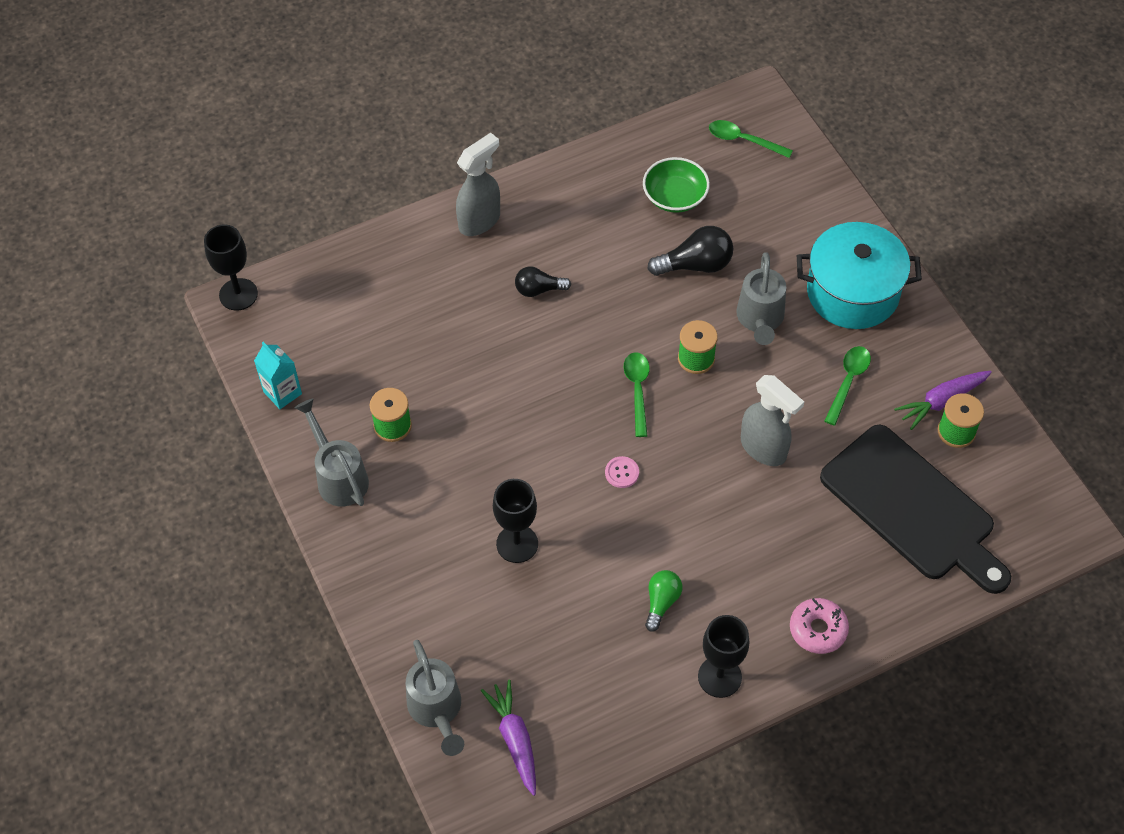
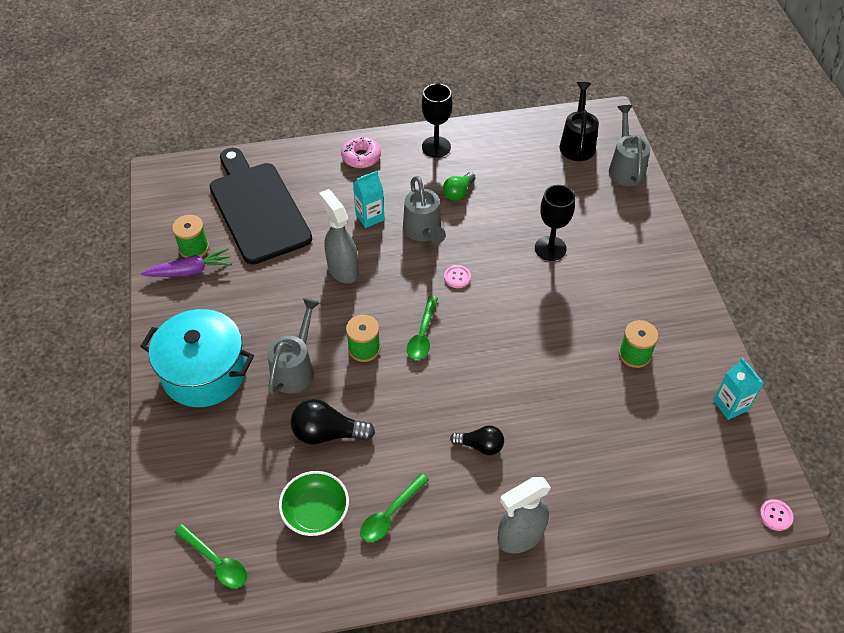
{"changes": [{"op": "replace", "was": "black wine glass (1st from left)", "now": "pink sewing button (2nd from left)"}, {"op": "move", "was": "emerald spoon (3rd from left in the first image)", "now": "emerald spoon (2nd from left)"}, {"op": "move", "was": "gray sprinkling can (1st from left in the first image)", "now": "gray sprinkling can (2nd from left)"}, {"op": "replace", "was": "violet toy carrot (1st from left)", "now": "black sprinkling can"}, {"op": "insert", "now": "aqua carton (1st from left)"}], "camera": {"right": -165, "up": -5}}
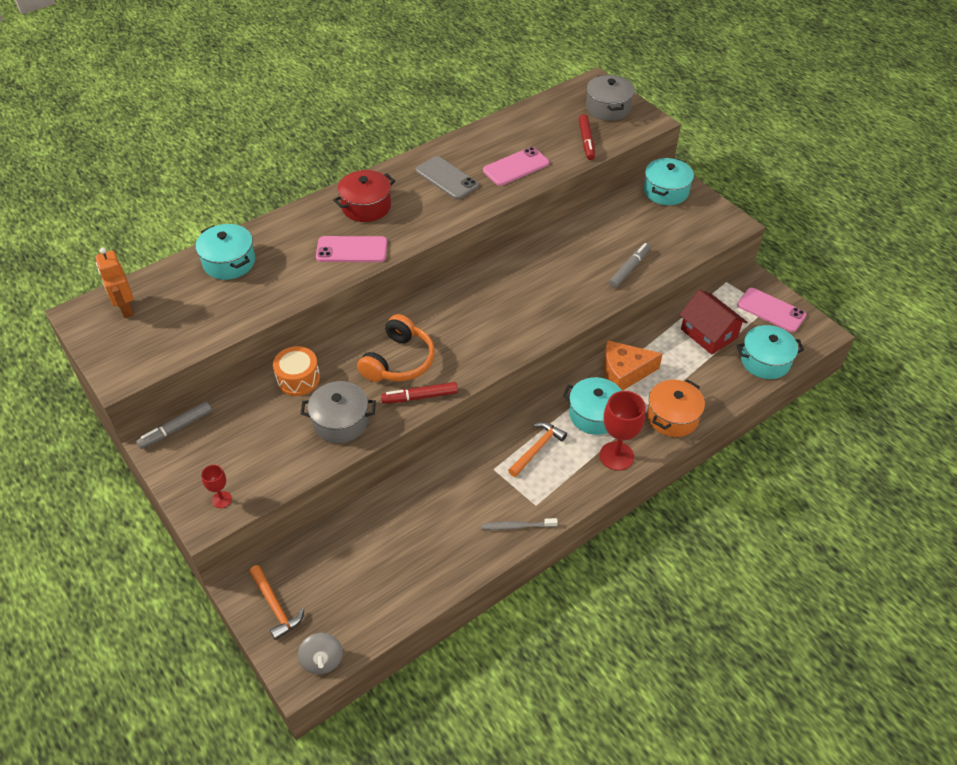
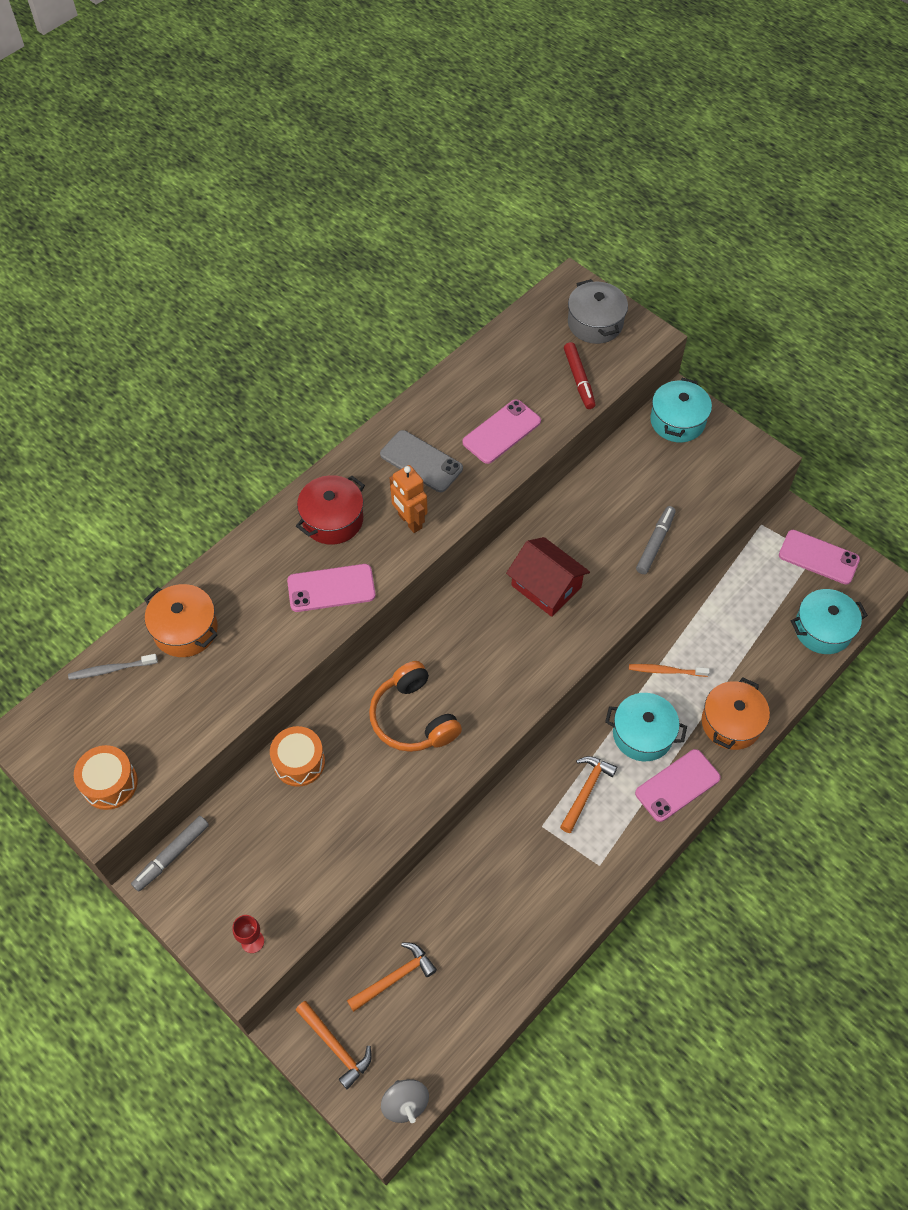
{"changes": [{"op": "recolor", "was": "aqua pot (1st from left)", "now": "bright orange pot (1st from left)"}, {"op": "move", "was": "bright orange toy robot"}, {"op": "move", "was": "crimson house"}, {"op": "rotate", "was": "bright orange headset", "clockwise": 135}, {"op": "replace", "was": "bright orange piece of cheese", "now": "bright orange tooth brush"}, {"op": "delete", "was": "gray pot (1st from left)"}, {"op": "delete", "was": "crimson felt pen (1st from left)"}, {"op": "replace", "was": "crimson wine glass (2nd from left)", "now": "pink mobile phone (3rd from left)"}, {"op": "move", "was": "gray tooth brush"}, {"op": "insert", "now": "bright orange drum (1st from left)"}, {"op": "insert", "now": "bright orange hammer (2nd from left)"}], "camera": {"right": -10, "up": 10}}
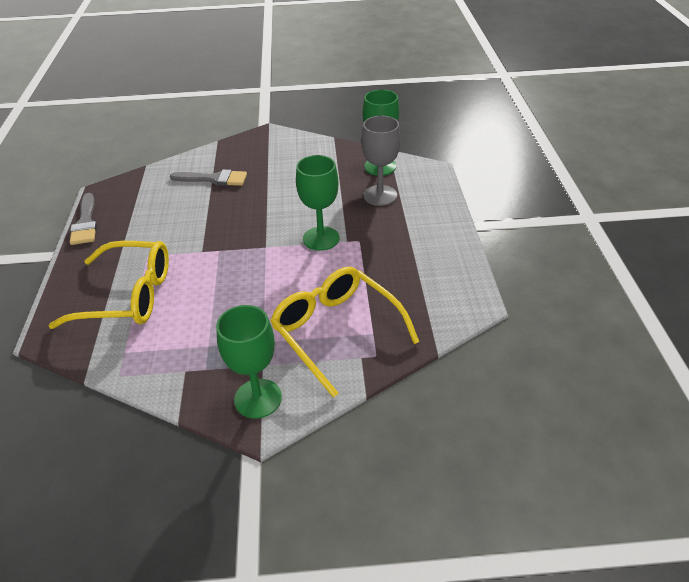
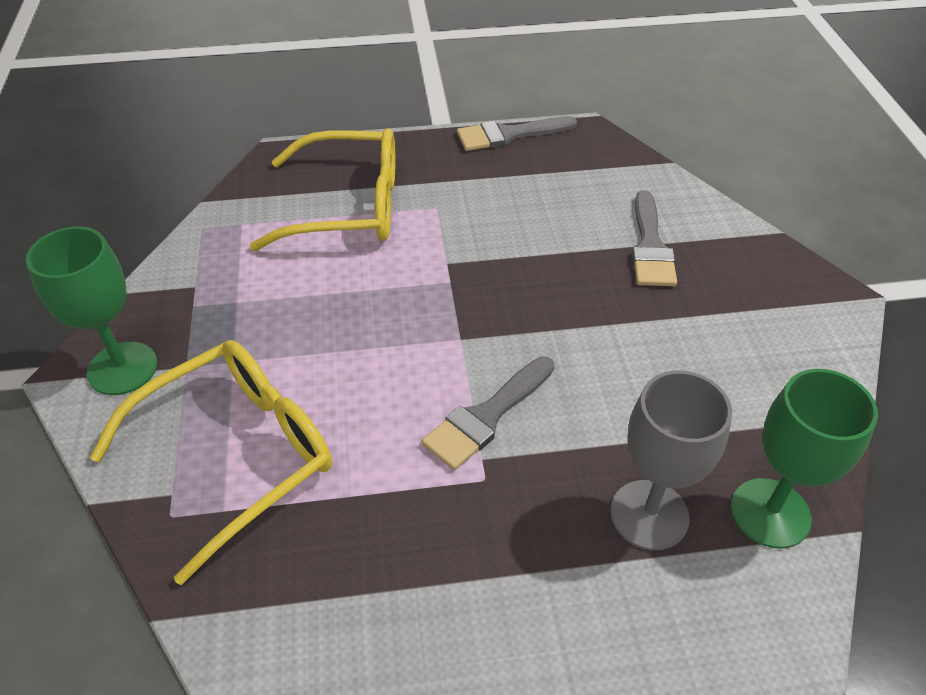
{"changes": [{"op": "replace", "was": "emerald wine glass (2nd from left)", "now": "gray brush (1st from left)"}, {"op": "rotate", "was": "yellow eyeglasses (1st from left in the first image)", "clockwise": -90}], "camera": {"right": 85, "up": 5}}
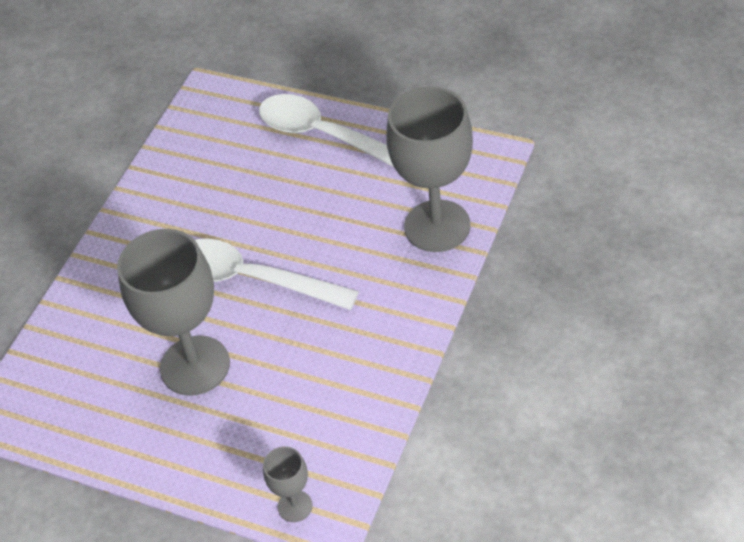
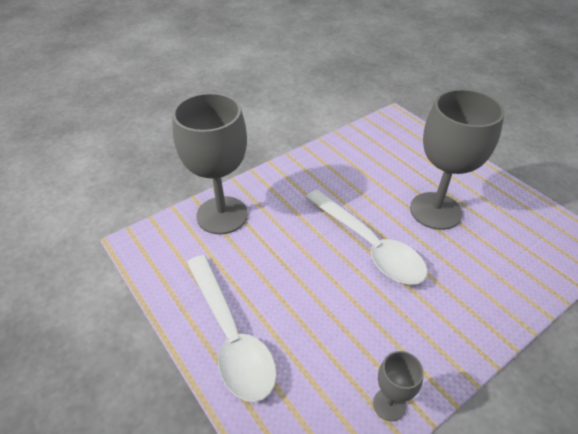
{"changes": [{"op": "move", "was": "gray wine glass (2nd from left)"}], "camera": {"right": -155, "up": -5}}
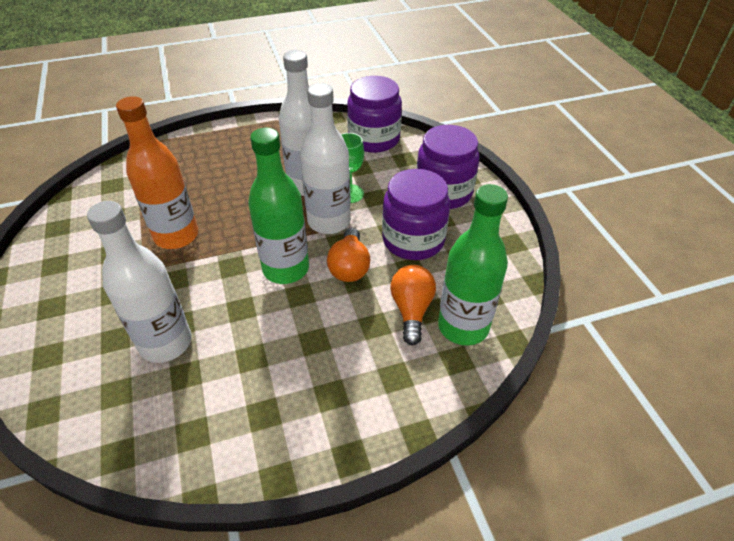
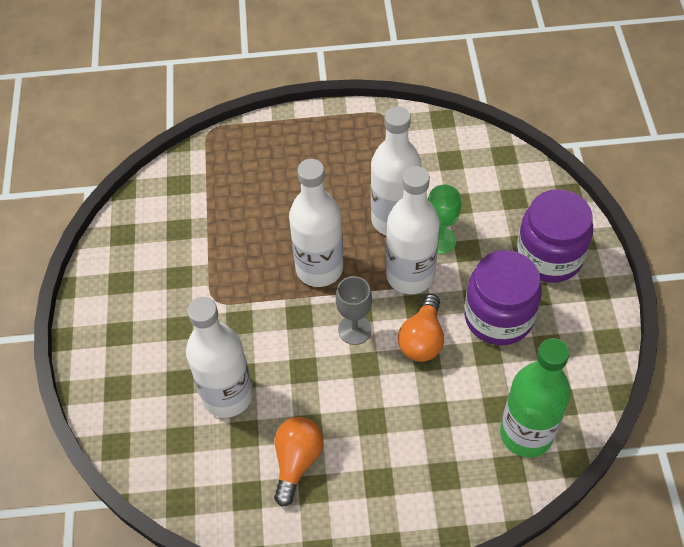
{"changes": [{"op": "delete", "was": "violet jar (1st from left)"}, {"op": "delete", "was": "bright orange flask"}, {"op": "replace", "was": "emerald flask (1st from left)", "now": "gray wine glass"}, {"op": "move", "was": "bright orange light bulb (2nd from left in the first image)", "now": "bright orange light bulb (1st from left)"}, {"op": "insert", "now": "white flask (2nd from left)"}], "camera": {"right": 15, "up": 10}}
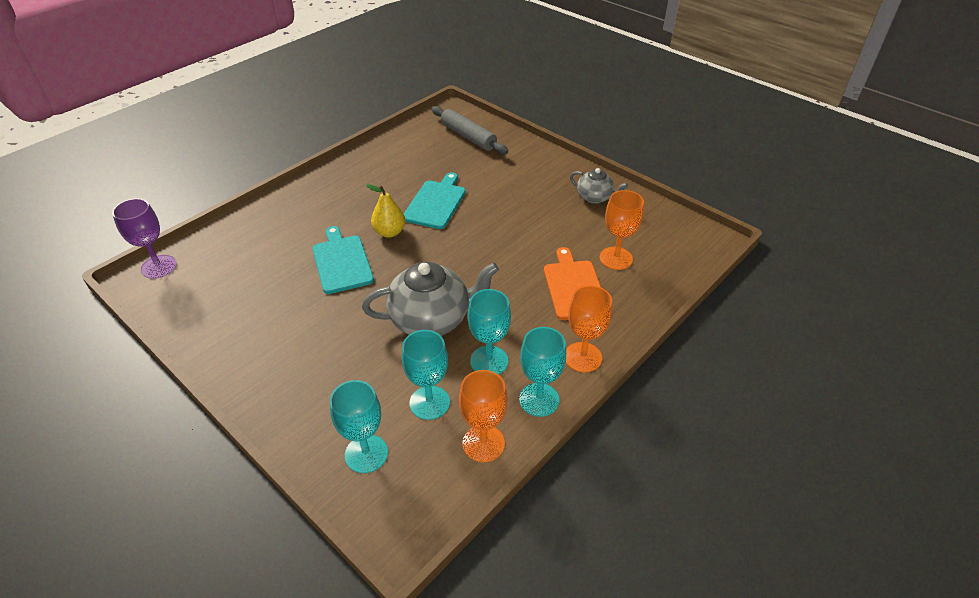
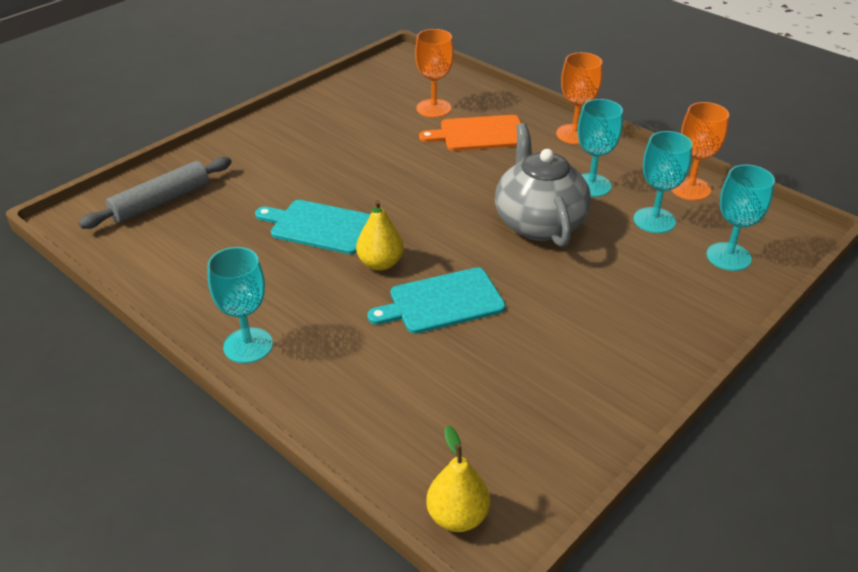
{"changes": [{"op": "delete", "was": "gray china teapot (2nd from left)"}, {"op": "replace", "was": "violet wine glass", "now": "yellow pear fruit (2nd from left)"}, {"op": "move", "was": "aqua wine glass (4th from left in the first image)", "now": "aqua wine glass (1st from left)"}], "camera": {"right": -90, "up": -5}}
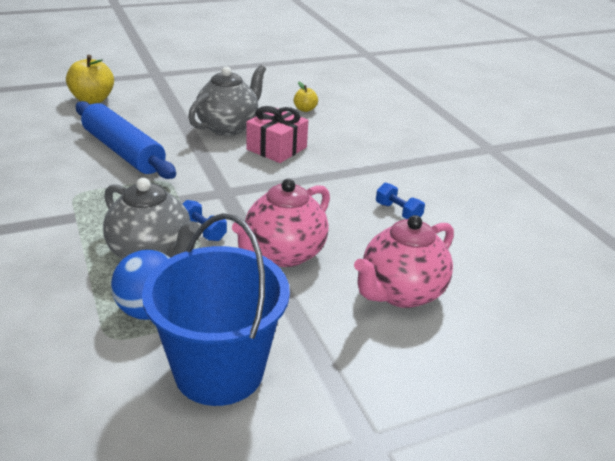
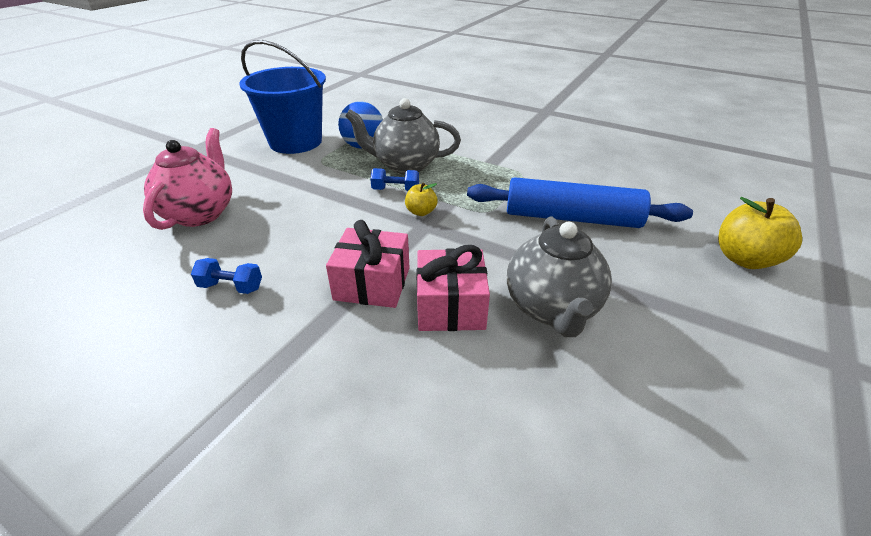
{"changes": [{"op": "move", "was": "yellow apple fruit (2nd from left in the first image)", "now": "yellow apple fruit (1st from left)"}, {"op": "delete", "was": "pink china teapot (1st from left)"}, {"op": "insert", "now": "pink gift (1st from left)"}], "camera": {"right": 145, "up": 5}}
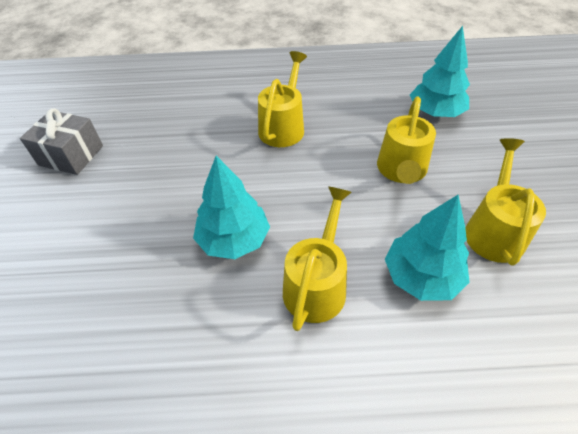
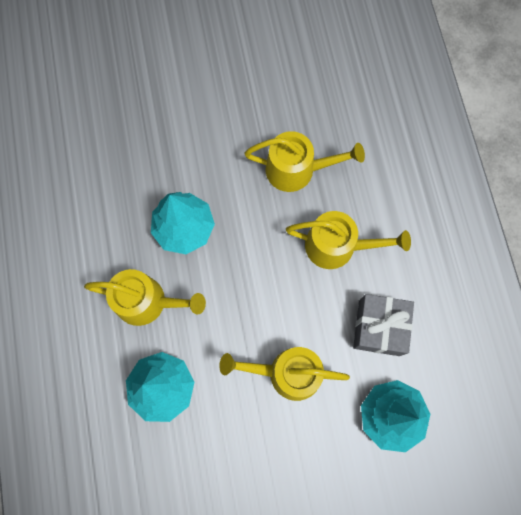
{"changes": [{"op": "move", "was": "gray gift"}, {"op": "move", "was": "yellow sprinkling can (4th from left in the first image)", "now": "yellow sprinkling can (3rd from left)"}], "camera": {"right": 80, "up": 25}}
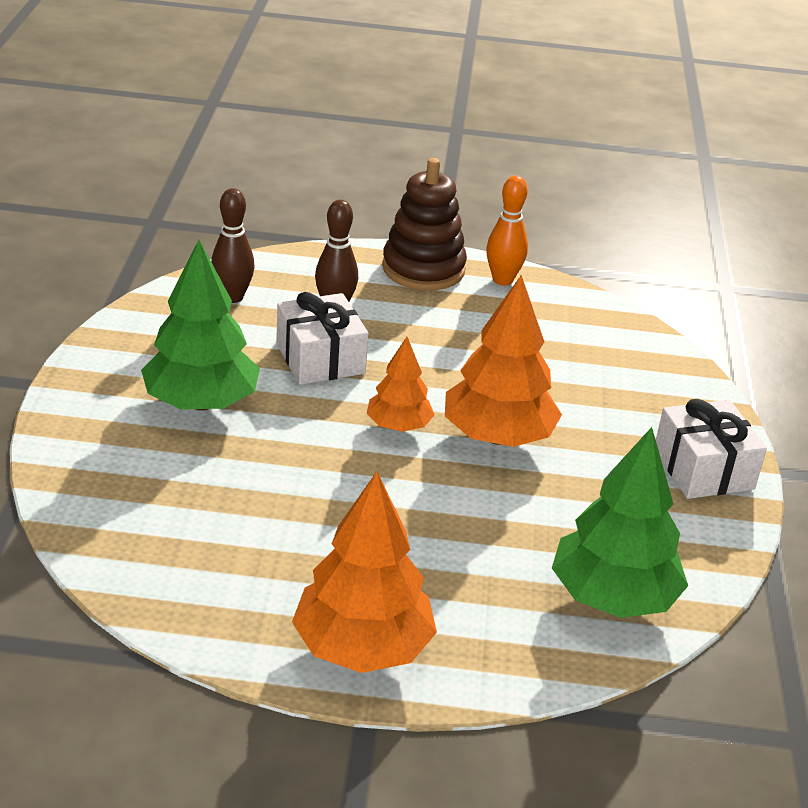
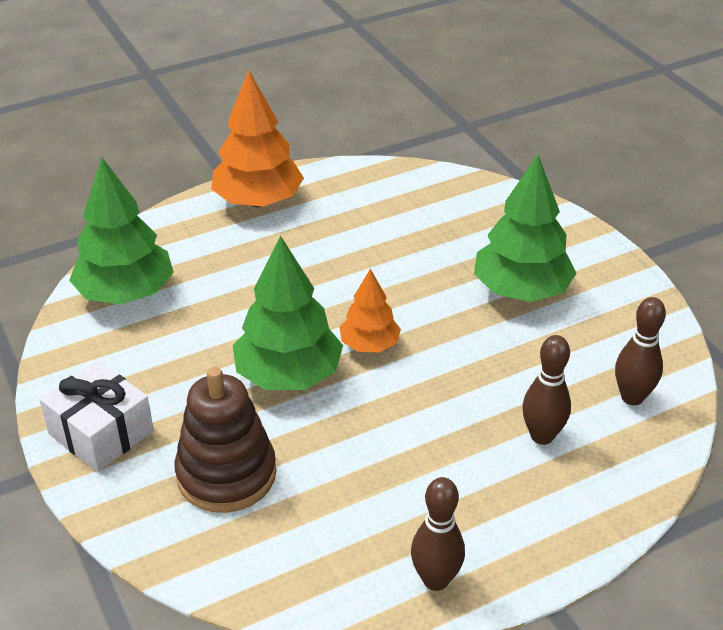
{"changes": [{"op": "move", "was": "dark brown stacking toy"}, {"op": "recolor", "was": "bright orange tenpin", "now": "dark brown tenpin (1st from left)"}, {"op": "recolor", "was": "bright orange fir tree (3rd from left)", "now": "emerald fir tree (2nd from left)"}, {"op": "delete", "was": "white gift (1st from left)"}], "camera": {"right": 150, "up": 5}}
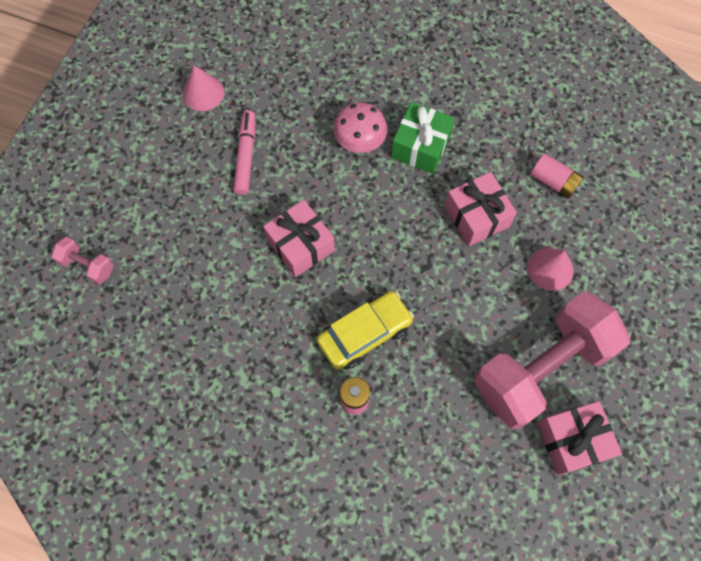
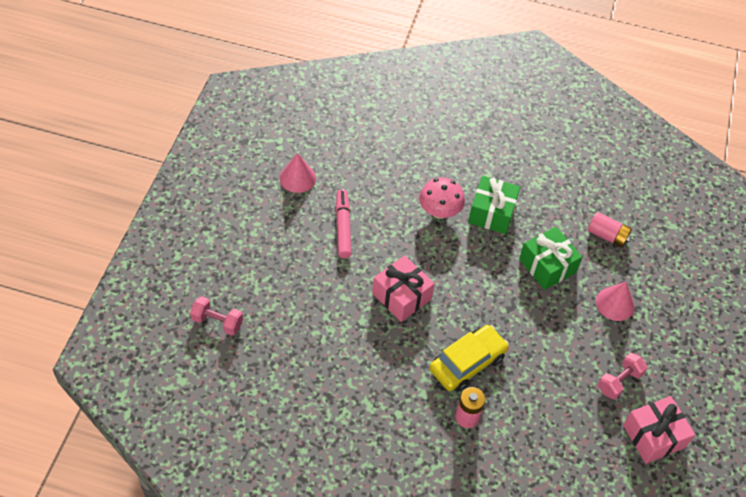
{"changes": [{"op": "recolor", "was": "pink gift (2nd from left)", "now": "emerald gift (2nd from left)"}, {"op": "resize", "was": "pink free weight (2nd from left)", "ratio": 0.41}], "camera": {"right": -10, "up": -15}}
